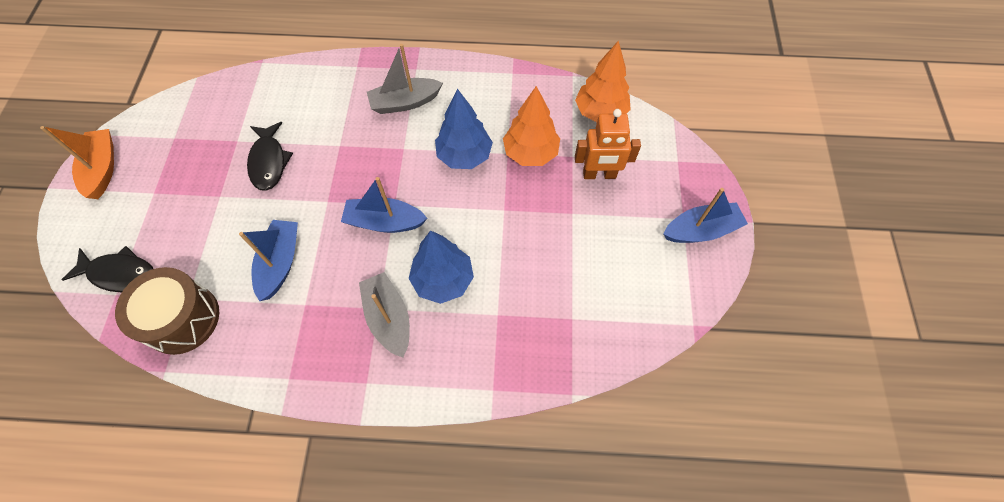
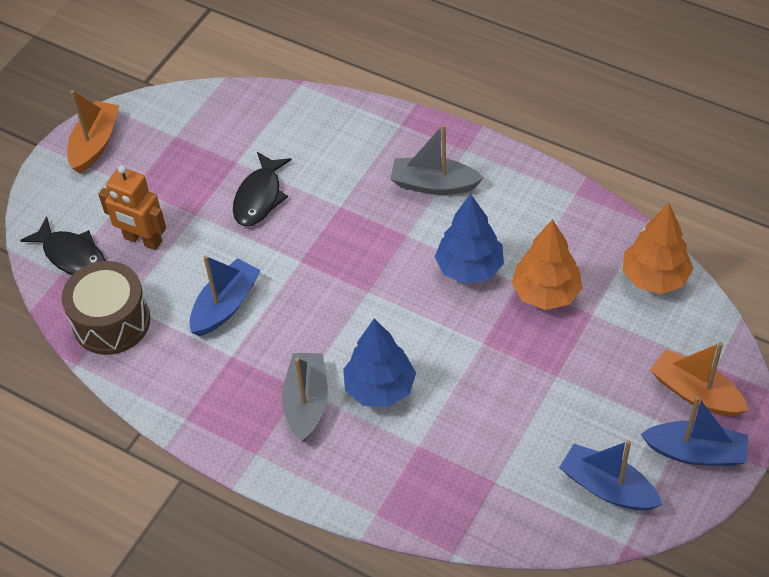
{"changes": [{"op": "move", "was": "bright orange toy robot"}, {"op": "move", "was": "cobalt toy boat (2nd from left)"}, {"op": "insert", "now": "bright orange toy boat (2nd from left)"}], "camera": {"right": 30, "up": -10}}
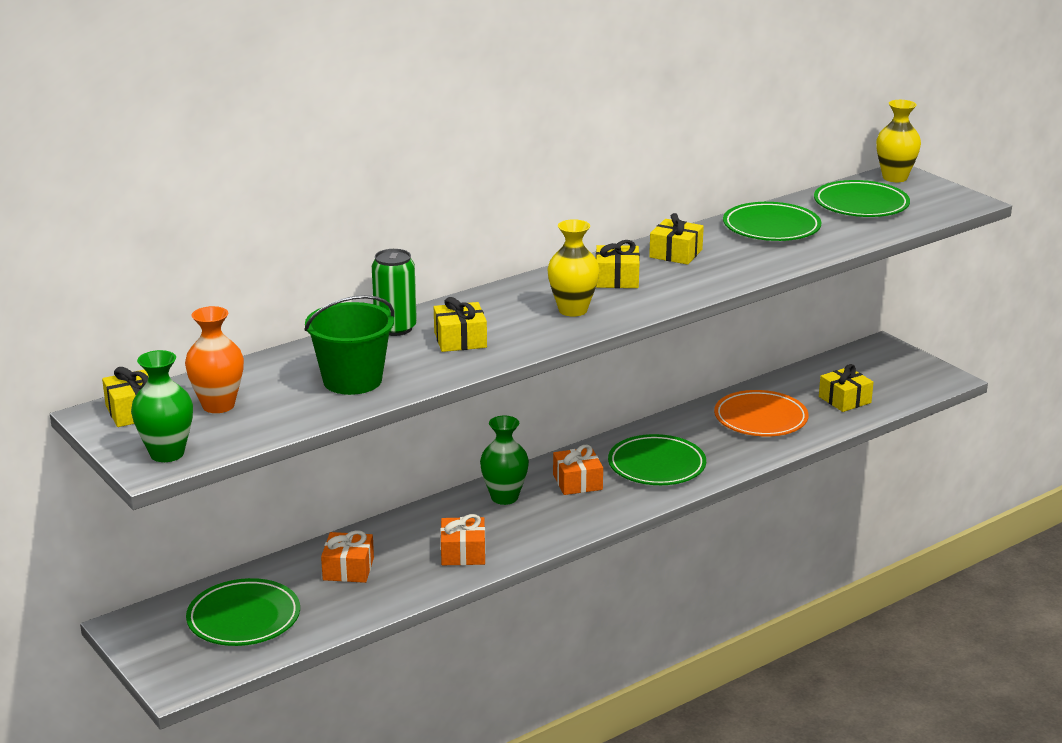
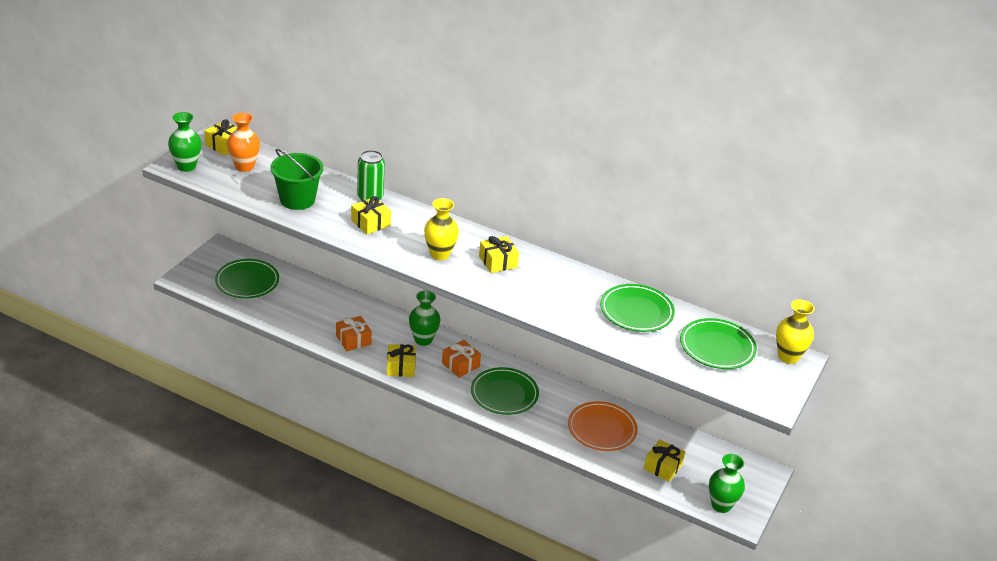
{"changes": [{"op": "move", "was": "yellow gift (4th from left in the first image)", "now": "yellow gift (3rd from left)"}, {"op": "delete", "was": "bright orange gift (1st from left)"}, {"op": "insert", "now": "emerald vase (3rd from left)"}], "camera": {"right": 60, "up": 10}}
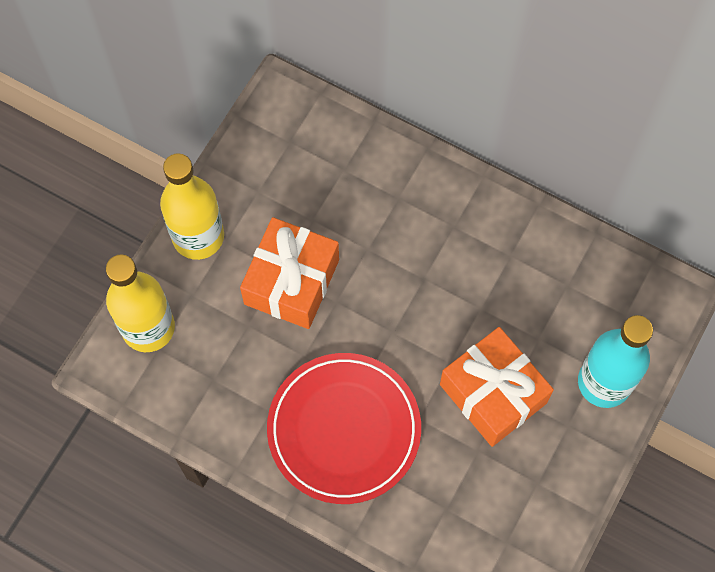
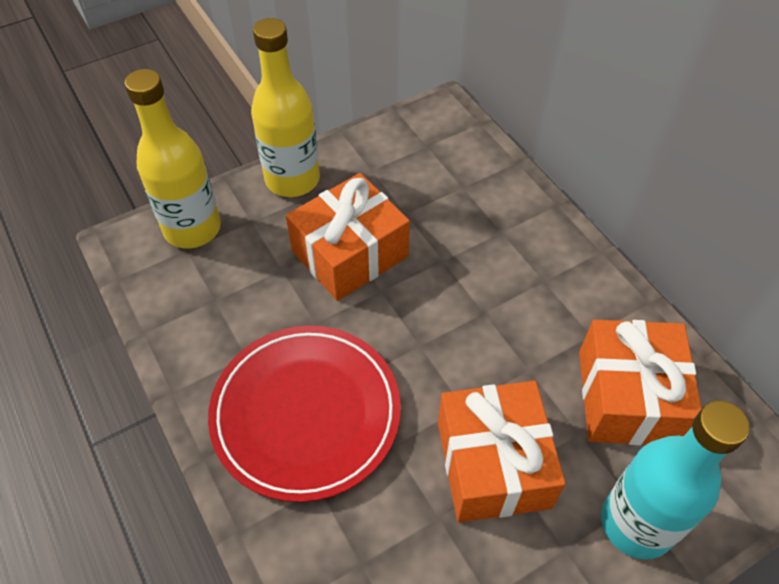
{"changes": [{"op": "insert", "now": "bright orange gift (3rd from left)"}], "camera": {"right": 30, "up": -15}}
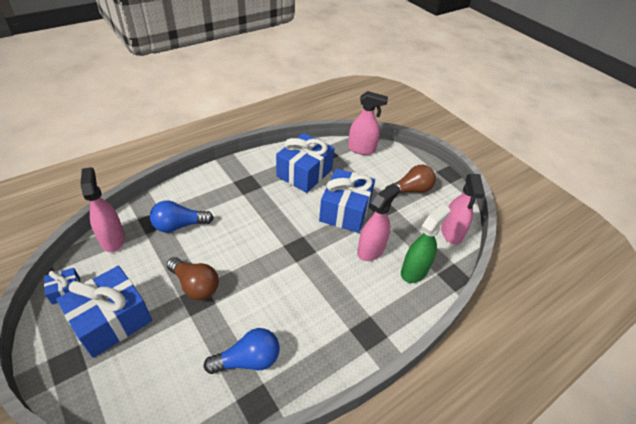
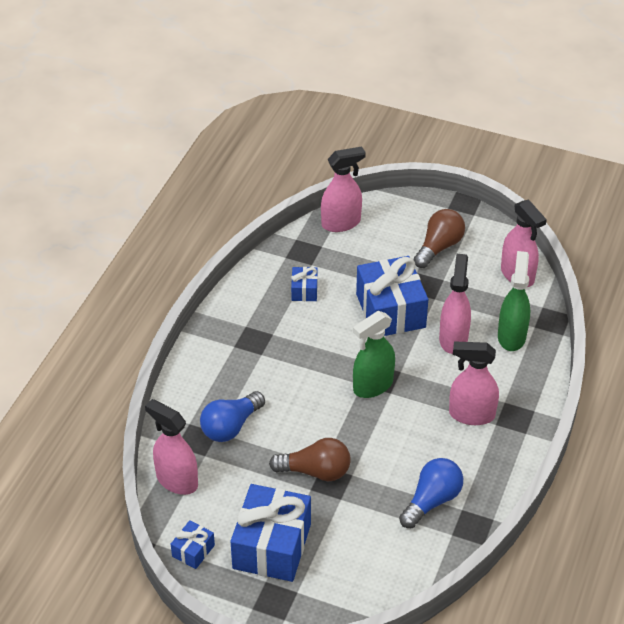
{"changes": [{"op": "resize", "was": "cobalt gift (3rd from left)", "ratio": 0.47}, {"op": "insert", "now": "emerald spray bottle (1st from left)"}, {"op": "insert", "now": "pink spray bottle (4th from left)"}], "camera": {"right": -30, "up": 0}}
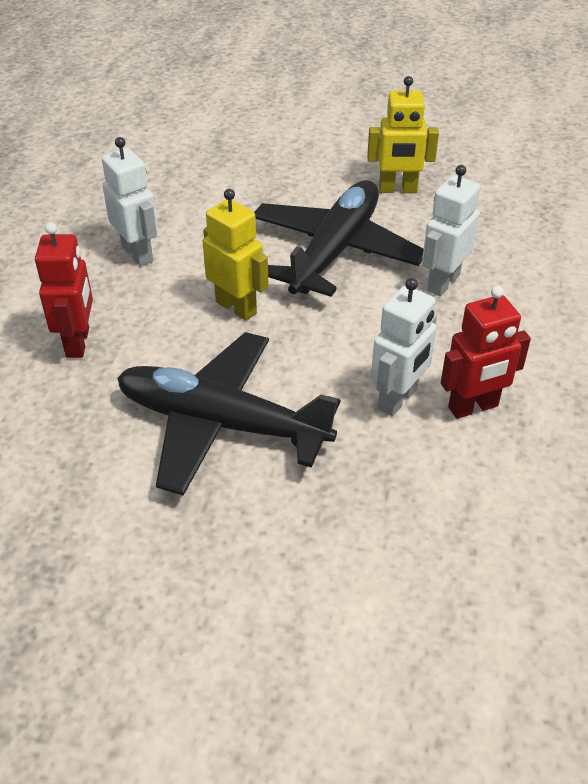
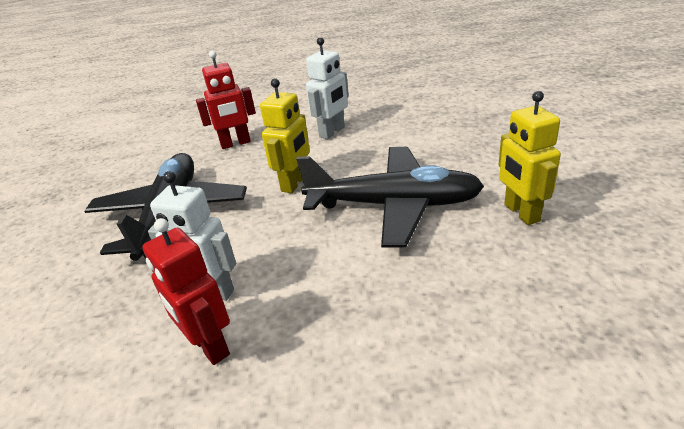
{"changes": [{"op": "delete", "was": "white toy robot (3rd from left)"}], "camera": {"right": 75, "up": -10}}
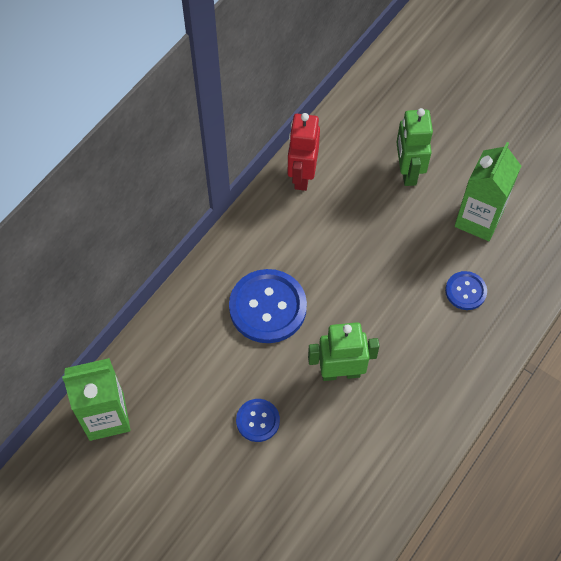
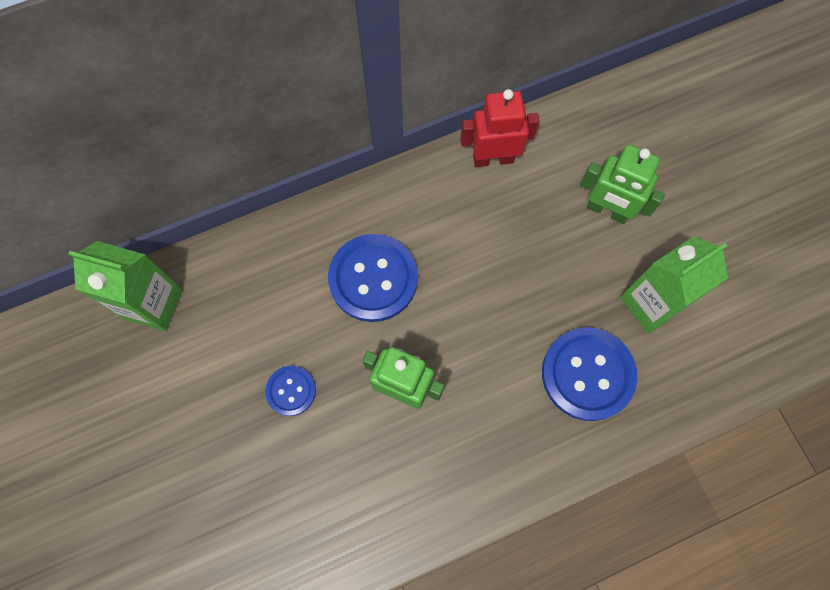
{"changes": [{"op": "rotate", "was": "emerald toy robot (2nd from left)", "clockwise": -90}, {"op": "rotate", "was": "crimson toy robot", "clockwise": 45}, {"op": "resize", "was": "cobalt sewing button (3rd from left)", "ratio": 1.87}], "camera": {"right": 30, "up": 10}}
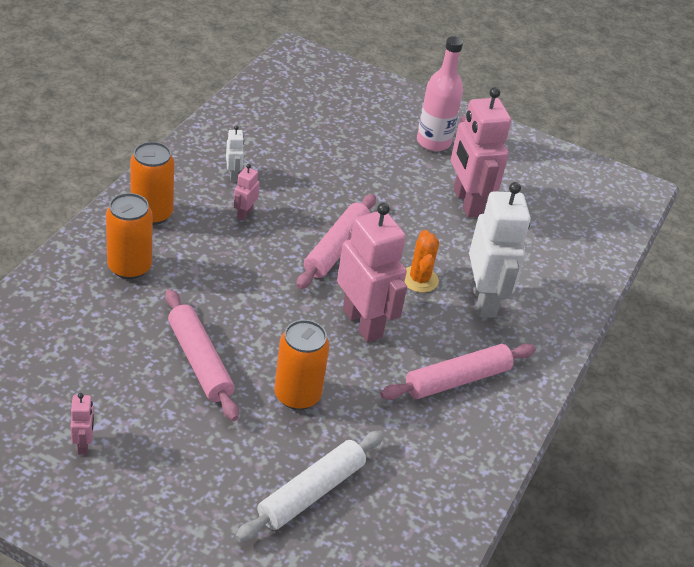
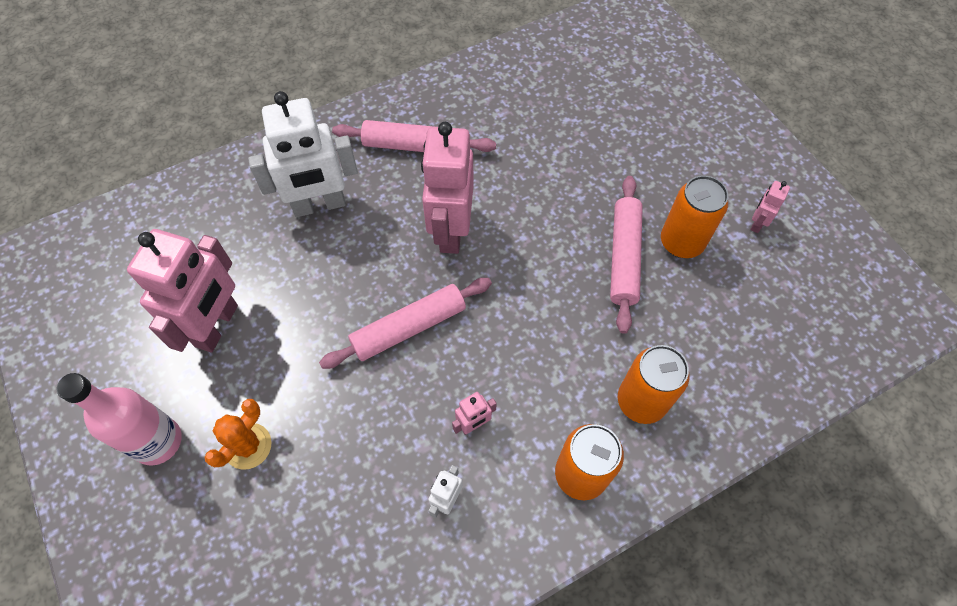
{"changes": [{"op": "rotate", "was": "white toy robot (2nd from left in the first image)", "clockwise": -135}, {"op": "move", "was": "bright orange saguaro cactus"}, {"op": "move", "was": "bright orange soda can (3rd from left)"}, {"op": "delete", "was": "white pastry roller"}], "camera": {"right": -140, "up": 20}}
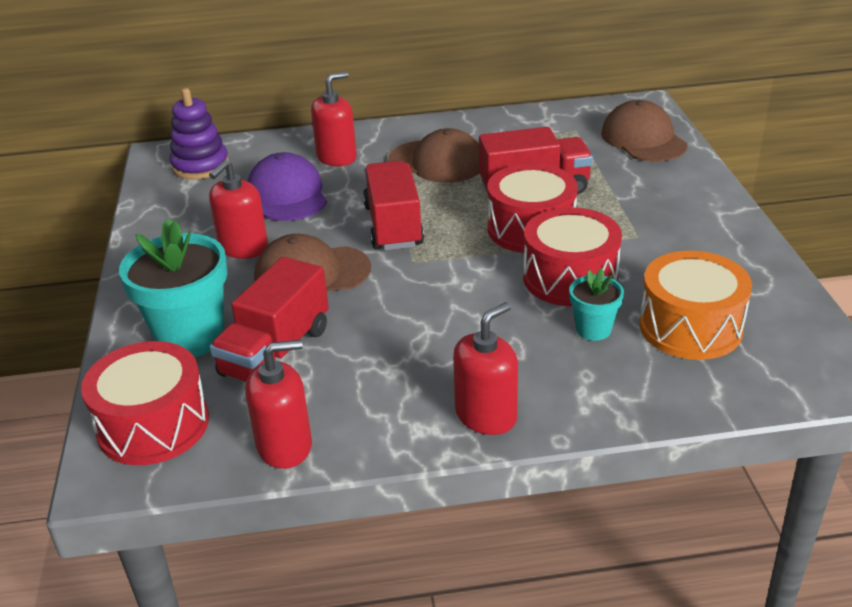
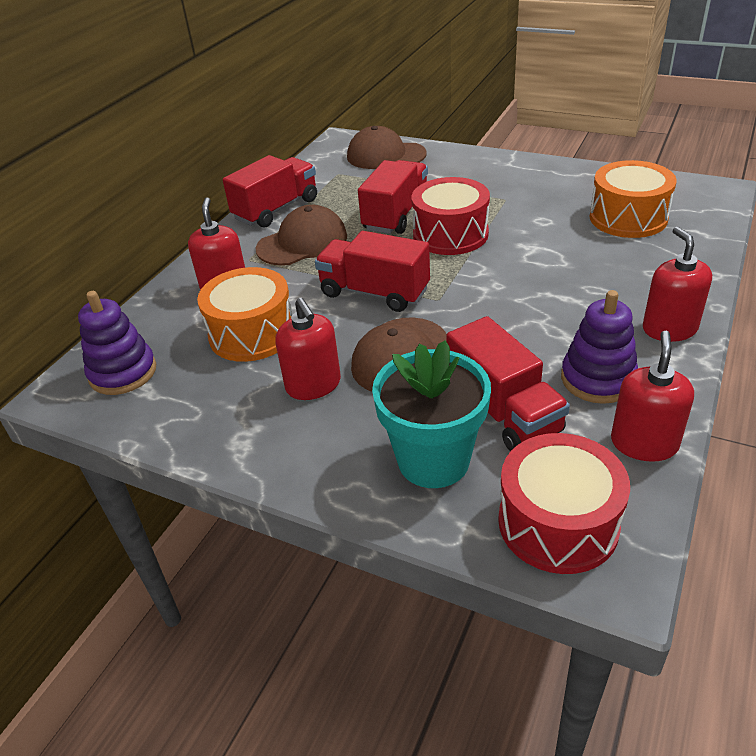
{"changes": [{"op": "replace", "was": "violet baseball cap", "now": "bright orange drum (1st from left)"}, {"op": "delete", "was": "crimson drum (3rd from left)"}, {"op": "delete", "was": "aqua plant pot (2nd from left)"}, {"op": "insert", "now": "crimson lorry (1st from left)"}, {"op": "insert", "now": "violet stacking toy (2nd from left)"}], "camera": {"right": -55, "up": 5}}
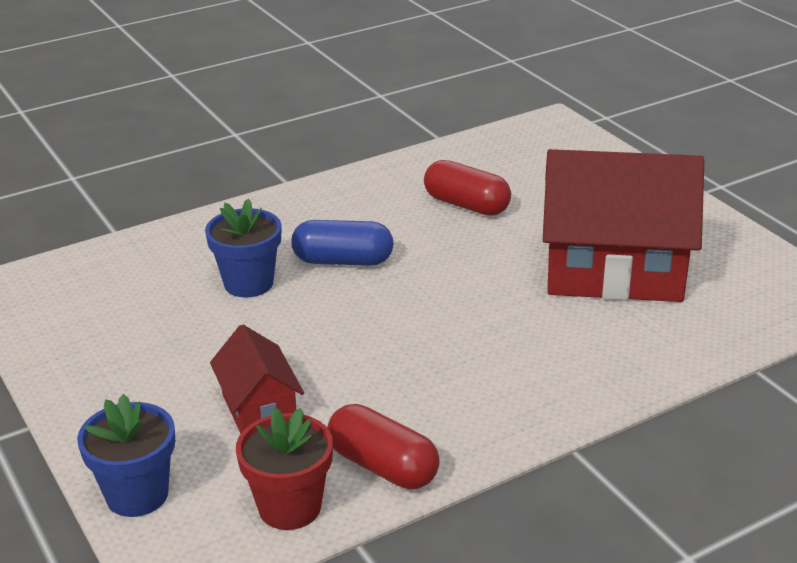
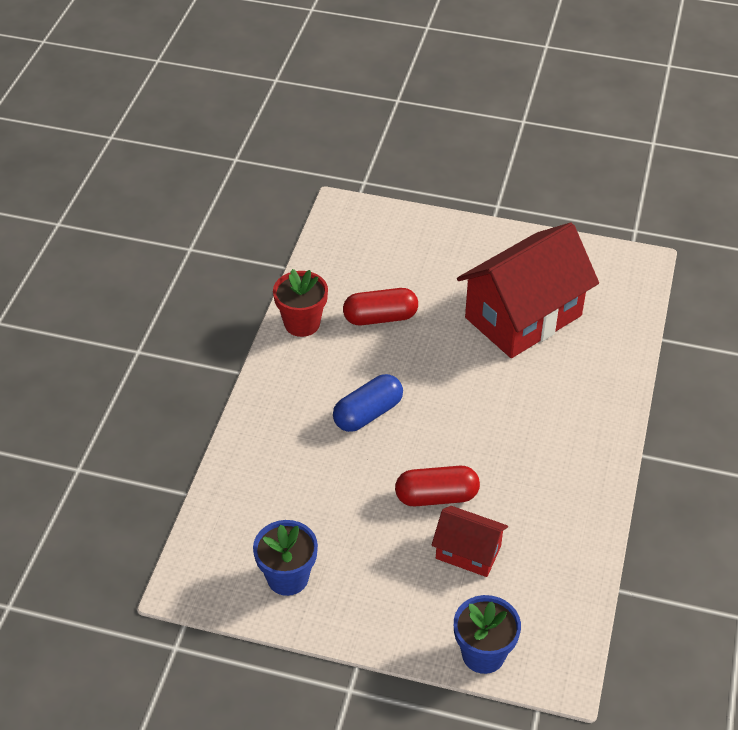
{"changes": [{"op": "move", "was": "cobalt plant pot (2nd from left in the first image)", "now": "cobalt plant pot (1st from left)"}, {"op": "move", "was": "crimson capsule (1st from left in the first image)", "now": "crimson capsule (2nd from left)"}, {"op": "move", "was": "crimson plant pot"}], "camera": {"right": -45, "up": 15}}
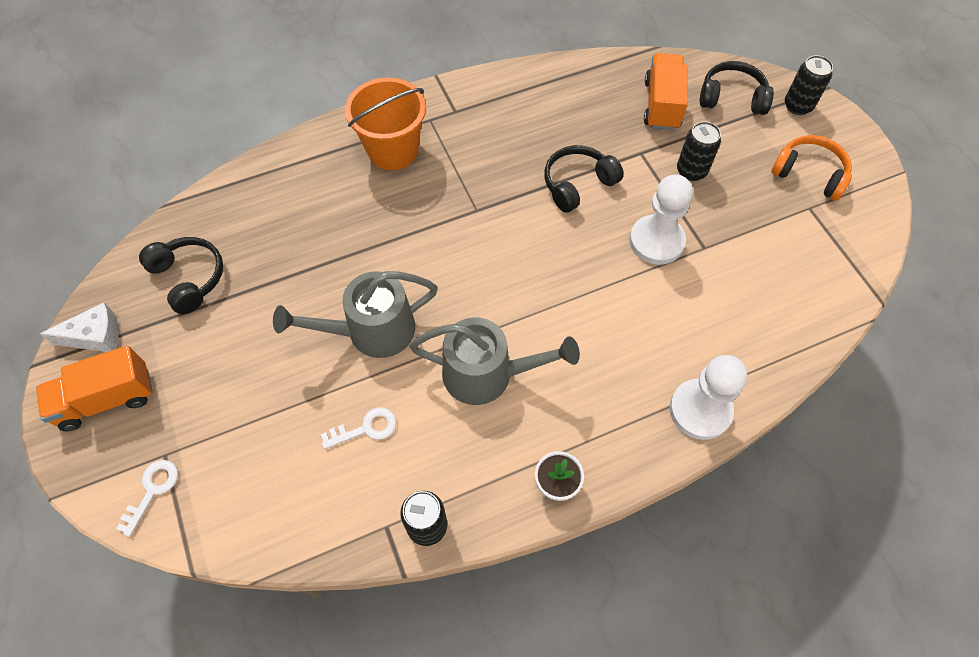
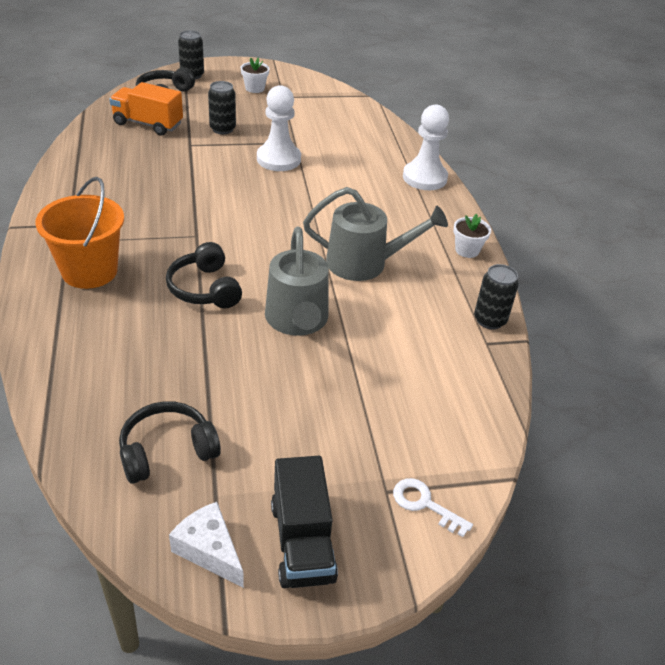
{"changes": [{"op": "replace", "was": "bright orange headset", "now": "white plant pot (1st from left)"}, {"op": "move", "was": "black headset (2nd from left in the first image)", "now": "black headset (3rd from left)"}, {"op": "rotate", "was": "white piece of cheese", "clockwise": -45}, {"op": "rotate", "was": "gray sprinkling can (2nd from left)", "clockwise": 75}, {"op": "recolor", "was": "bright orange lorry (1st from left)", "now": "black lorry"}, {"op": "delete", "was": "white key (2nd from left)"}], "camera": {"right": -80, "up": -20}}
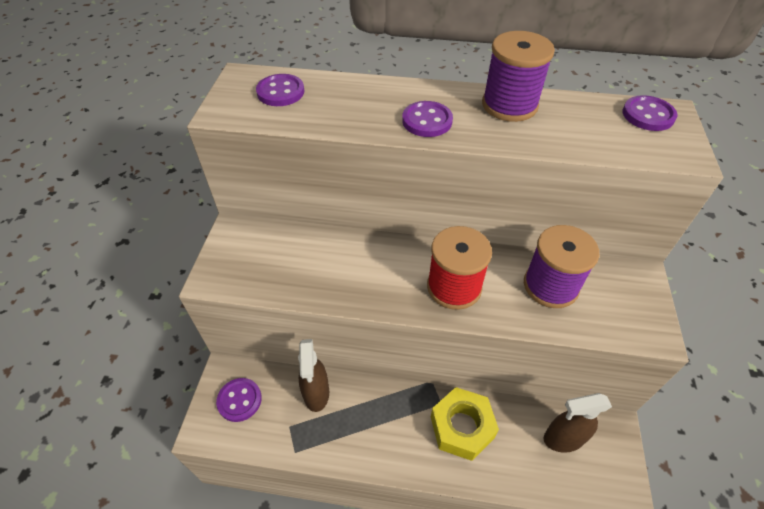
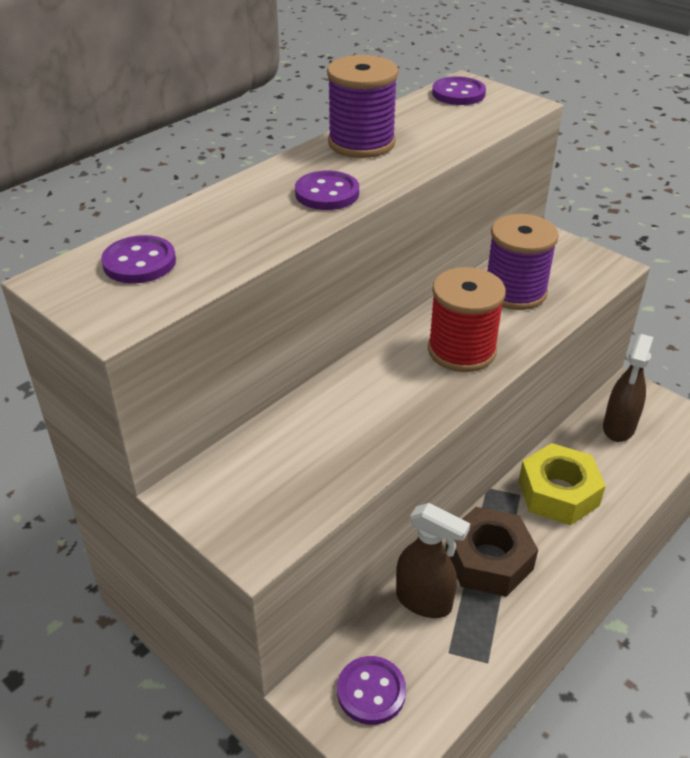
{"changes": [{"op": "insert", "now": "dark brown nut"}], "camera": {"right": -55, "up": -10}}
